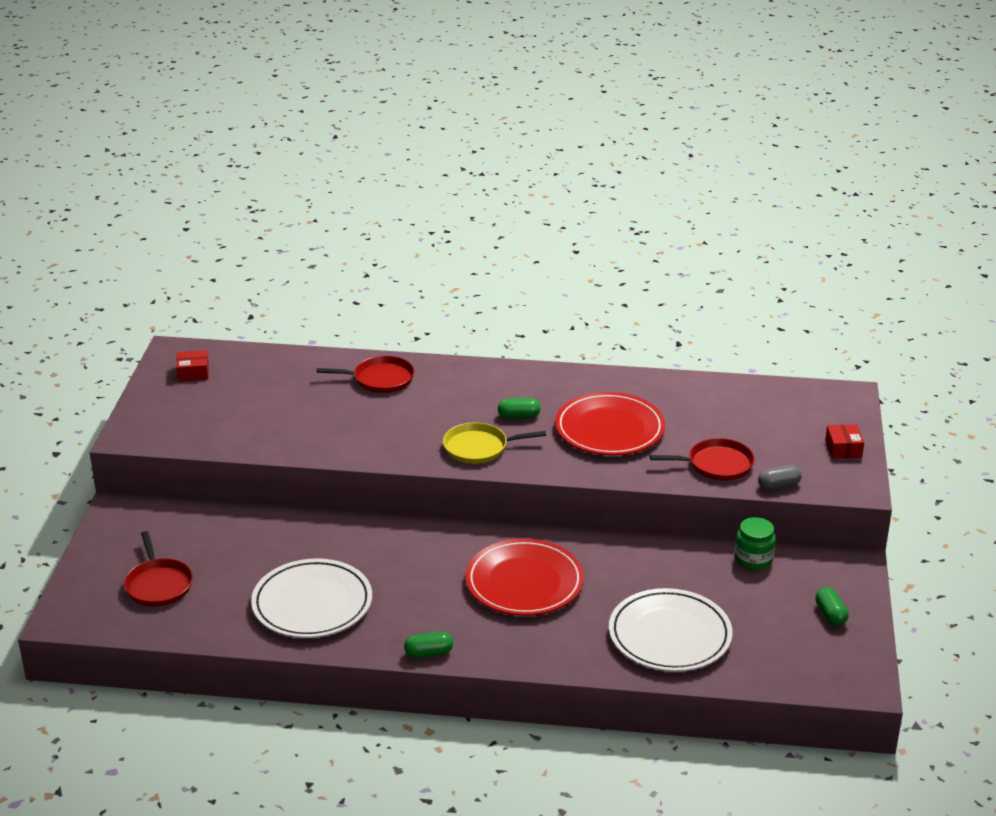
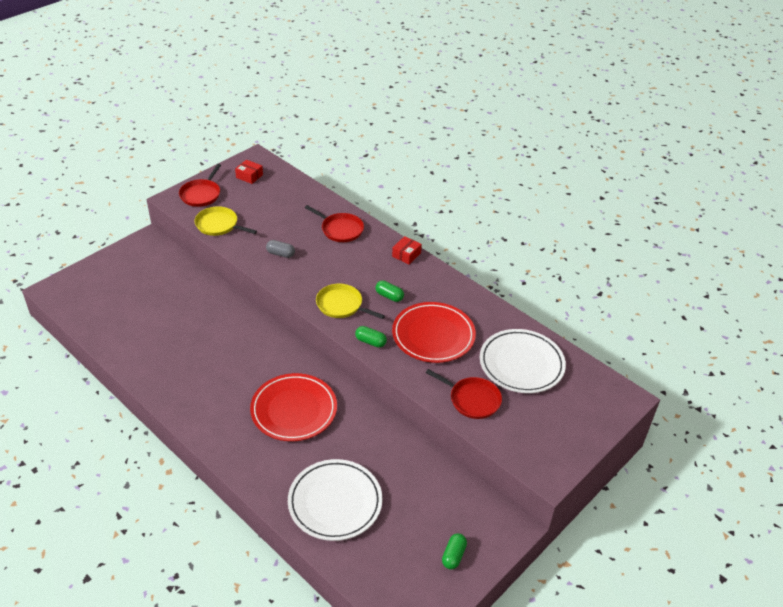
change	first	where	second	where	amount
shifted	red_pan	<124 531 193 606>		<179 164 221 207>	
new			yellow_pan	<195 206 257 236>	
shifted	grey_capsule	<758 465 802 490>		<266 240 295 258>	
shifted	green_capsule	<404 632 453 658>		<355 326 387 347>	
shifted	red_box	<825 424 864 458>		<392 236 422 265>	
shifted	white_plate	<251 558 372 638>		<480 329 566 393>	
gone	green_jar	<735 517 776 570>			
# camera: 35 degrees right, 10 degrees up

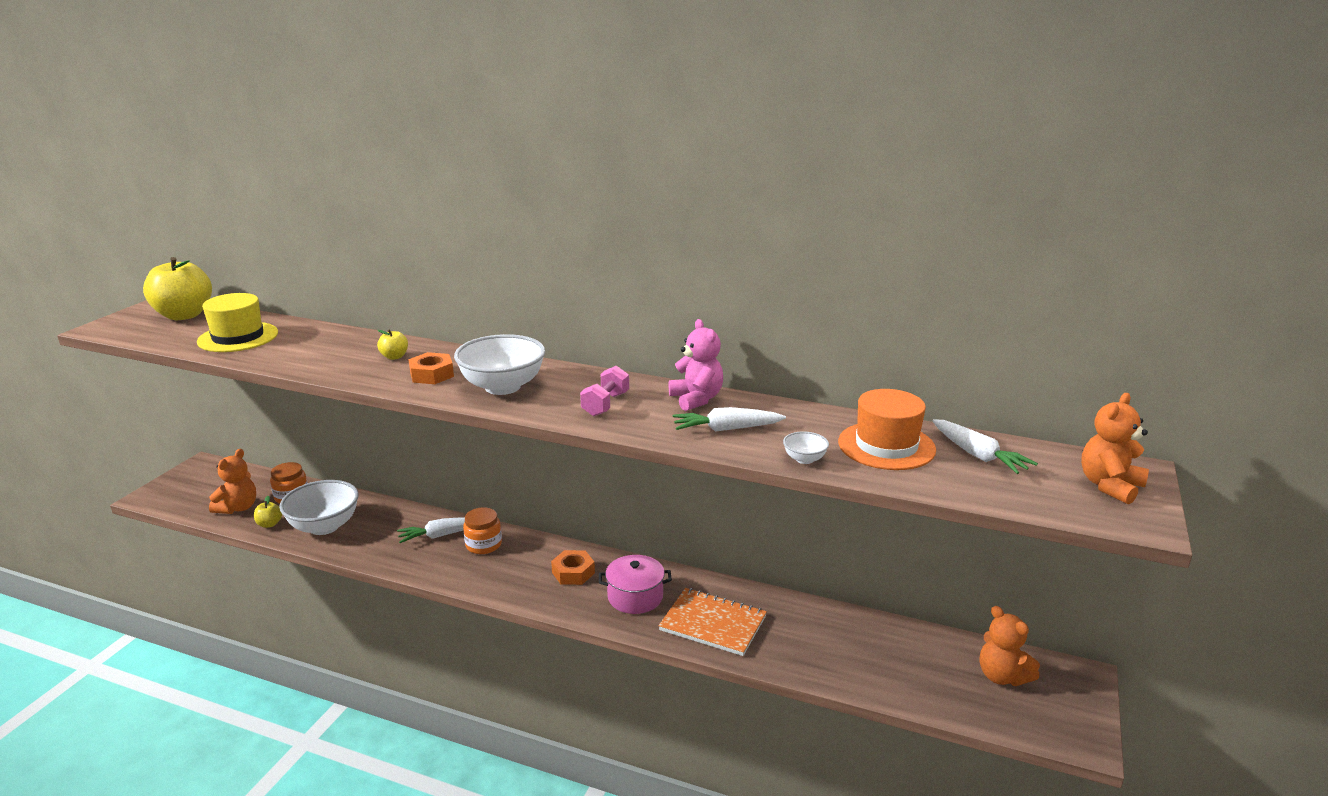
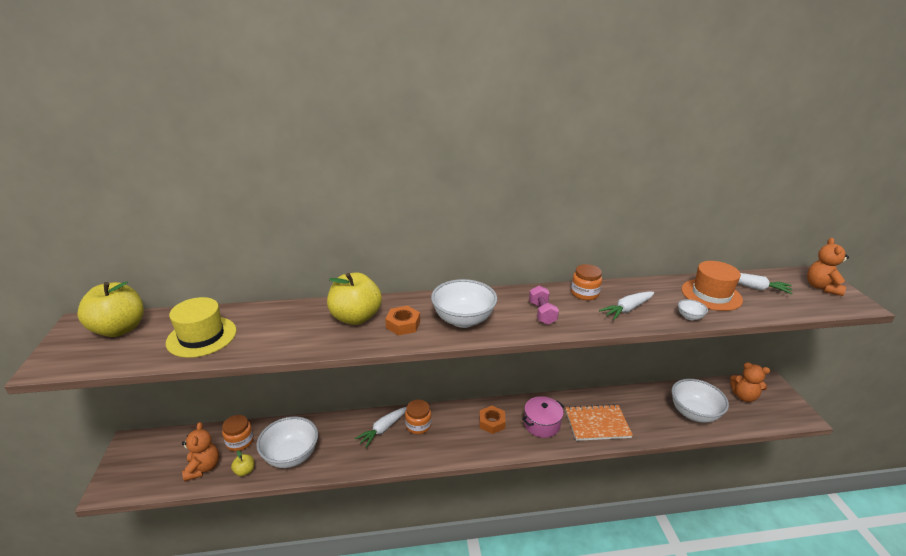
change	first	where	second	where	amount
scaled	yellow_apple	<377 329 408 360>		<327 272 382 325>	x2.28
swapped	pink_teddy_bear	<669 319 723 411>	orange_jar	<571 264 602 300>	
new			white_bowl	<671 379 729 423>	
# camera: 30 degrees left, 5 degrees up

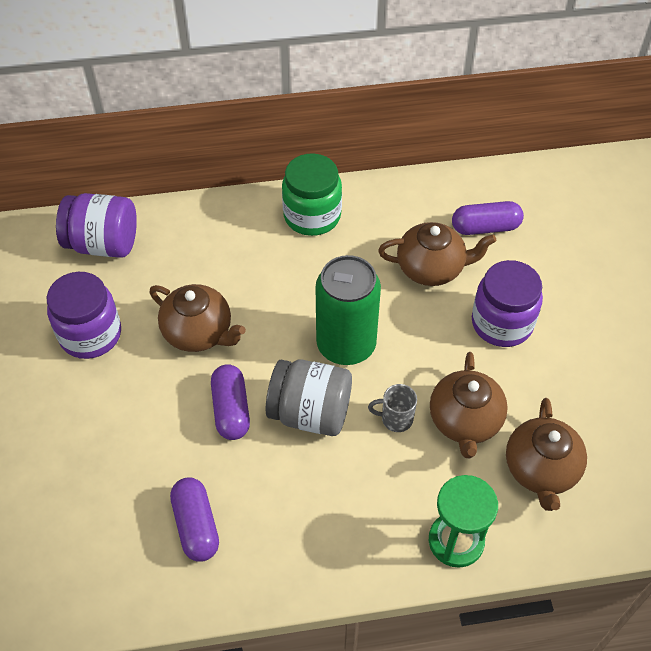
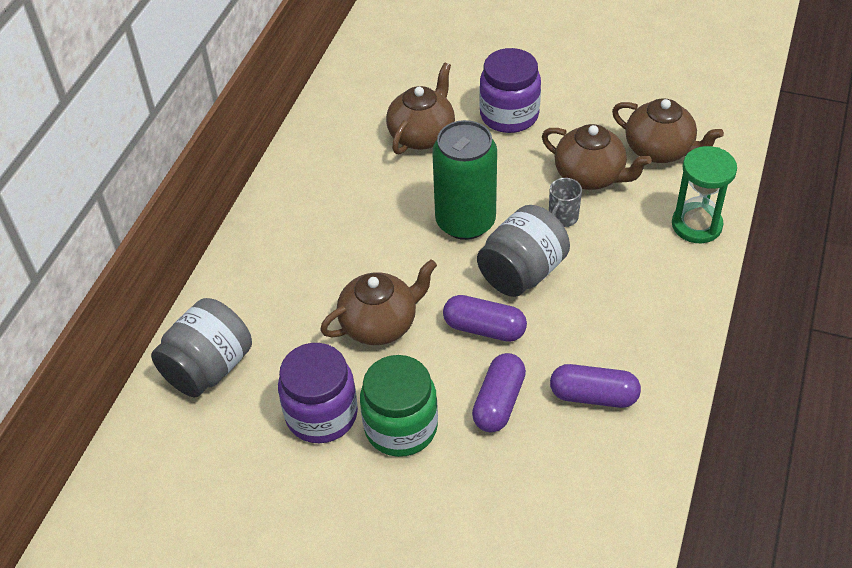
change	first	where	second	where	amount
repainted	purple_jar	<56 193 137 258>	grey_jar	<151 298 252 398>	
shifted	green_jar	<282 153 342 236>		<360 355 438 457>	
shifted	purple_capsule	<452 201 524 235>		<472 353 526 432>	
# camera: 60 degrees left, 5 degrees down

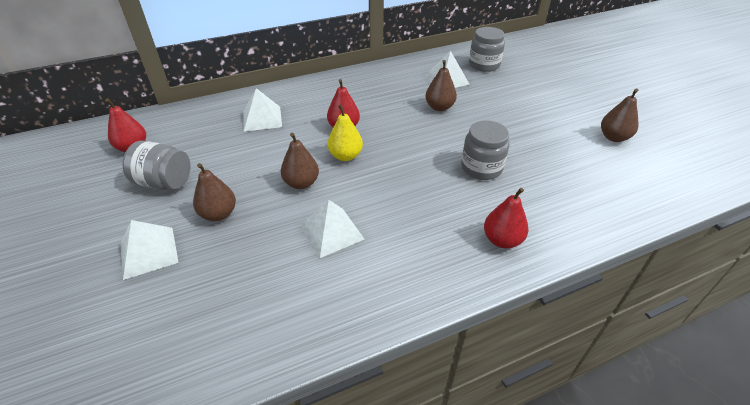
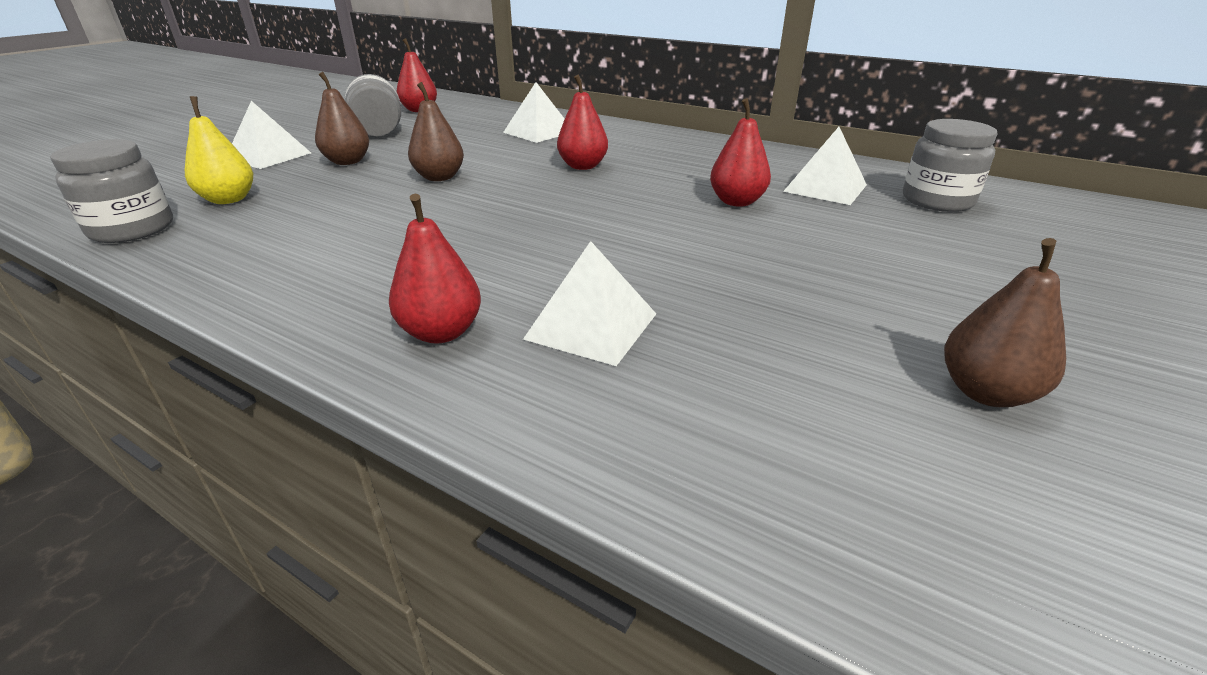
change	first	where	second	where	amount
shifted	grey_jar	<461 120 510 180>		<50 139 173 243>	
shifted	yellow_pear	<327 104 363 161>		<185 96 253 204>	
shifted	white_pyramid	<300 200 365 258>		<523 241 656 366>	
repainted	brown_pear	<425 60 457 111>	red_pear	<710 98 771 207>	
# camera: 55 degrees right, 10 degrees down

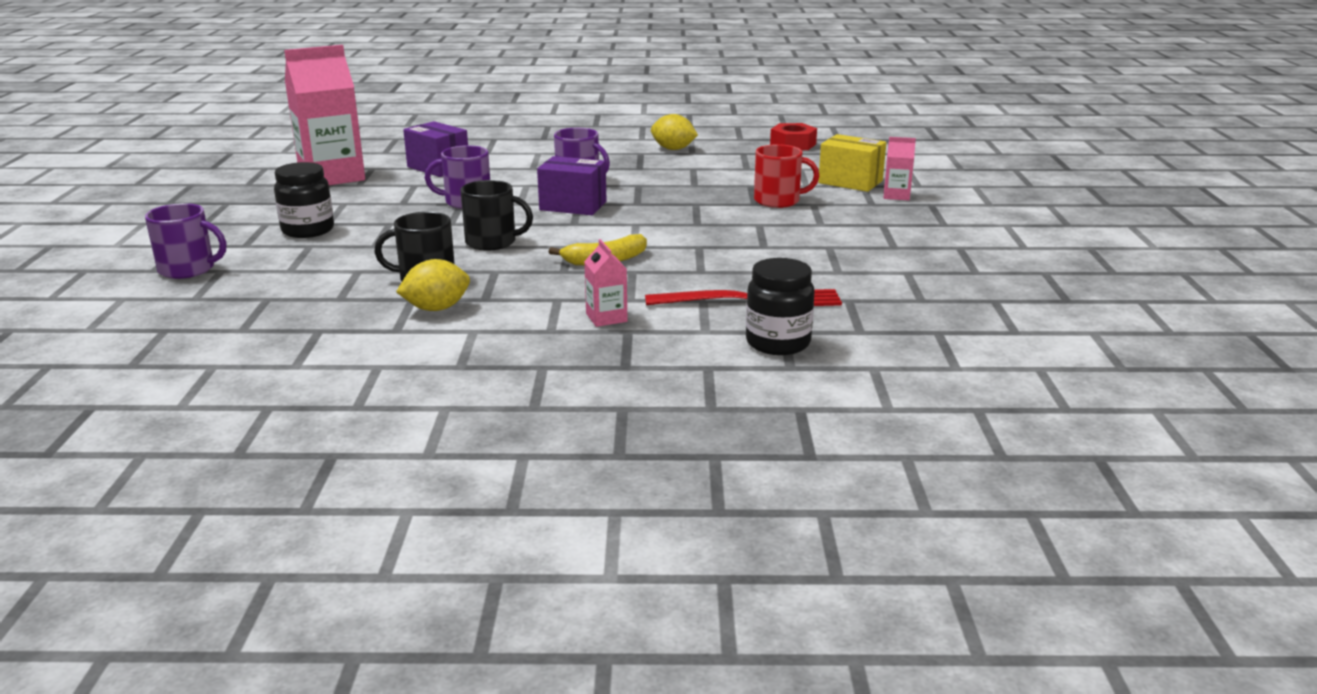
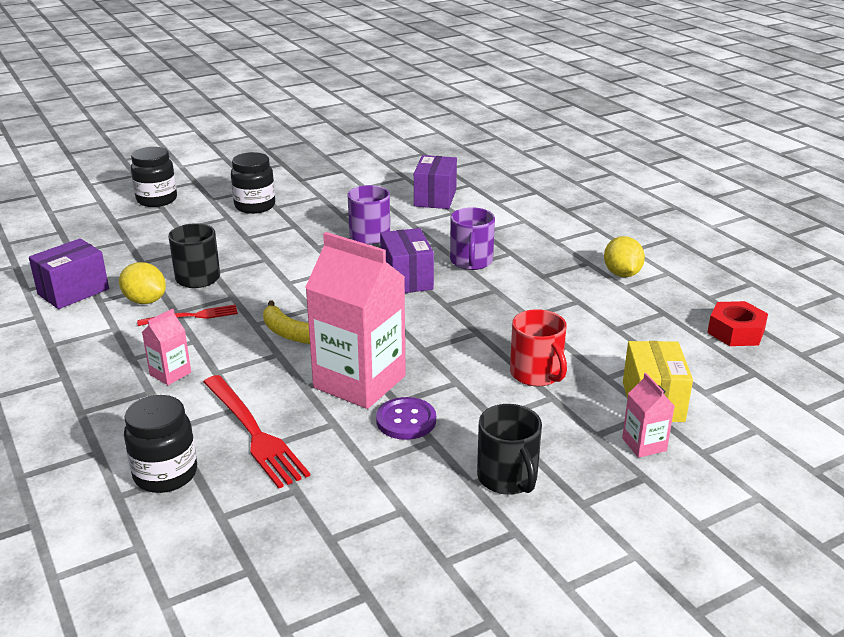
change	first	where	second	where	amount
new			purple_box	<29 238 109 309>	
swapped	purple_mug	<145 203 226 279>	black_jar	<131 147 177 207>	
new			red_fork	<137 305 238 326>	
shifted	pink_carton	<284 45 365 185>		<305 232 406 409>	
new			purple_button	<376 397 436 440>	
shifted	black_mug	<460 180 533 251>		<477 404 542 495>	
# camera: 60 degrees right, 5 degrees up

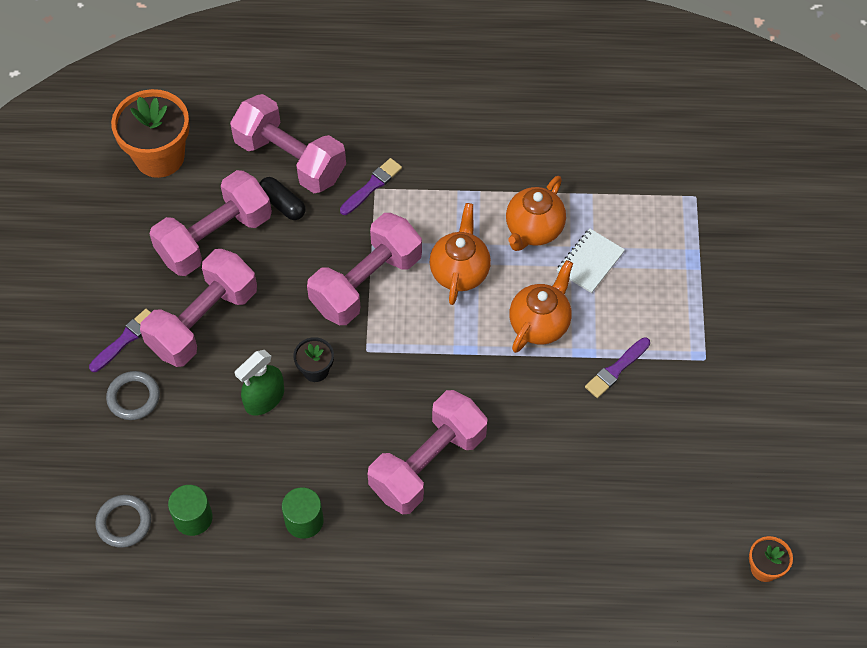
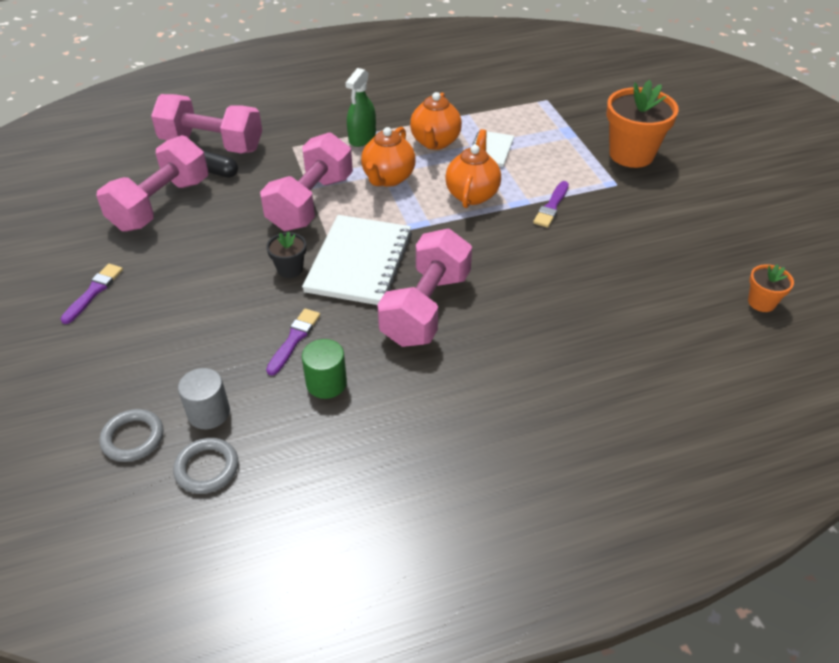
change	first	where	second	where	amount
shifted	grey_ring	<106 371 160 420>		<173 438 238 494>	
repainted	green_cylinder	<168 485 213 536>	grey_cylinder	<178 368 230 429>	
shifted	purple_brush	<340 158 402 215>		<266 308 320 376>	
new			white_notebook	<302 215 412 305>	
shifted	green_spray_bottle	<235 350 284 415>		<345 68 376 147>	
rotated	orange_teapot	<430 203 491 305>		<361 127 416 187>	150 degrees counterclockwise
shifted	orange_flower_pot	<111 89 190 178>		<606 80 679 168>	
gone	pink_dumbbell	<140 249 257 367>			
# camera: 20 degrees left, 15 degrees down

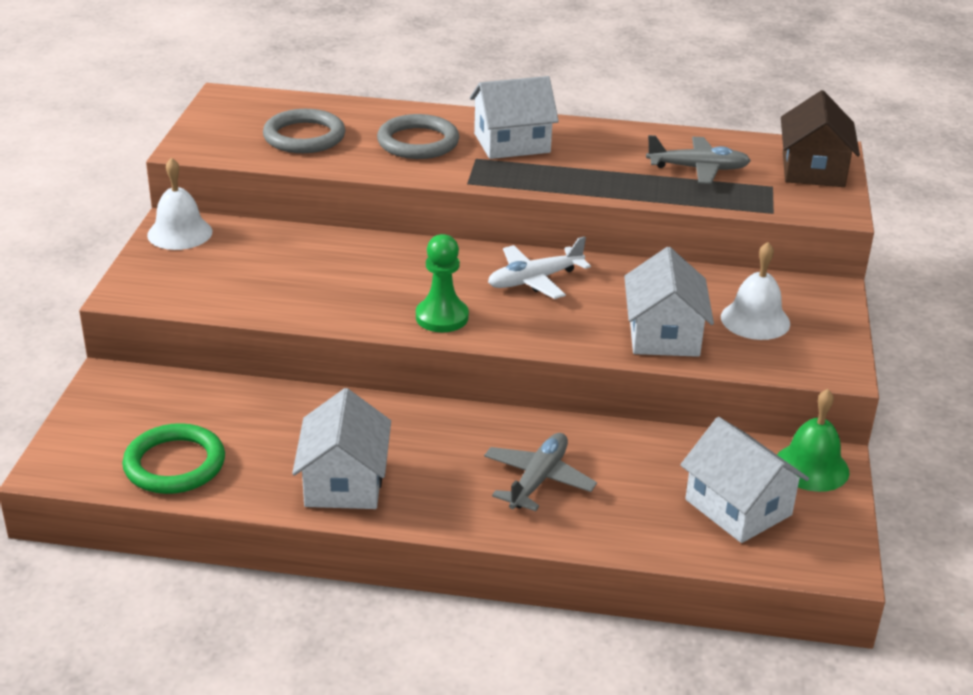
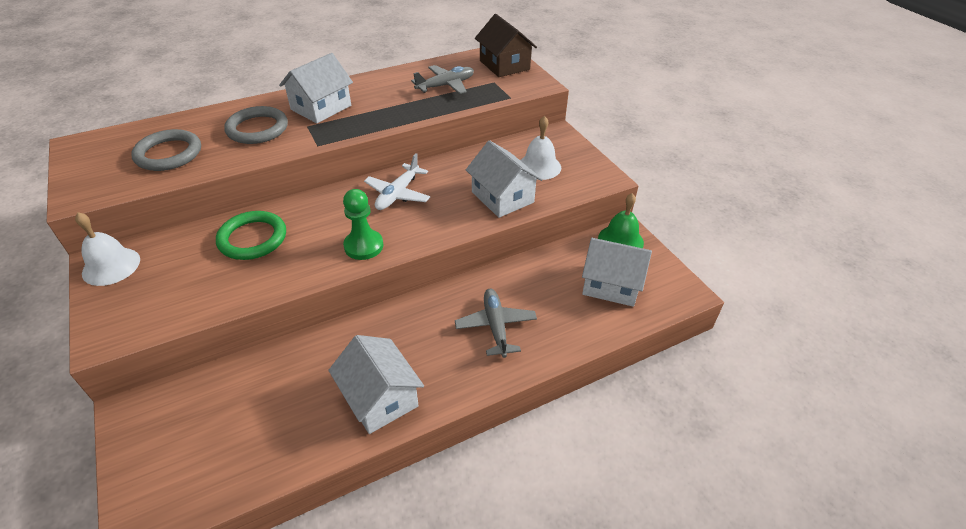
change	first	where	second	where	amount
shifted	green_ring	<122 423 225 494>		<216 211 286 260>	
# camera: 35 degrees left, 10 degrees up

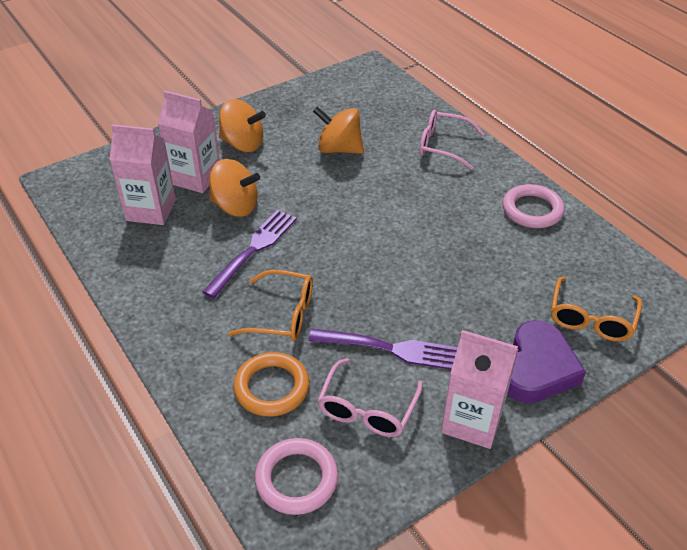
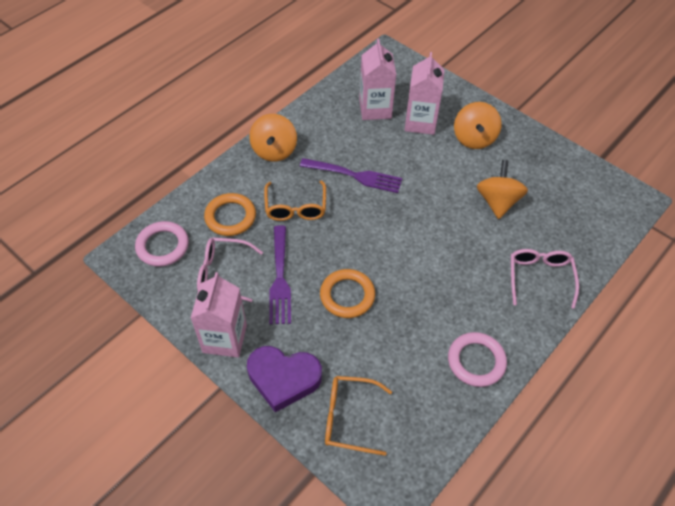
change	first	where	second	where	amount
shifted	orange_spinning_top	<209 159 260 217>		<249 114 297 162>	
new			orange_ring	<320 269 375 318>	
# camera: 75 degrees right, 10 degrees up

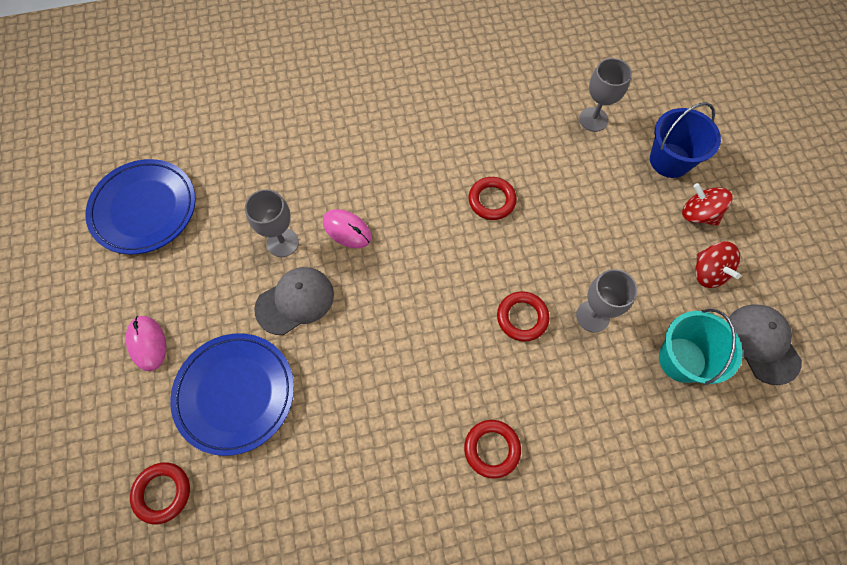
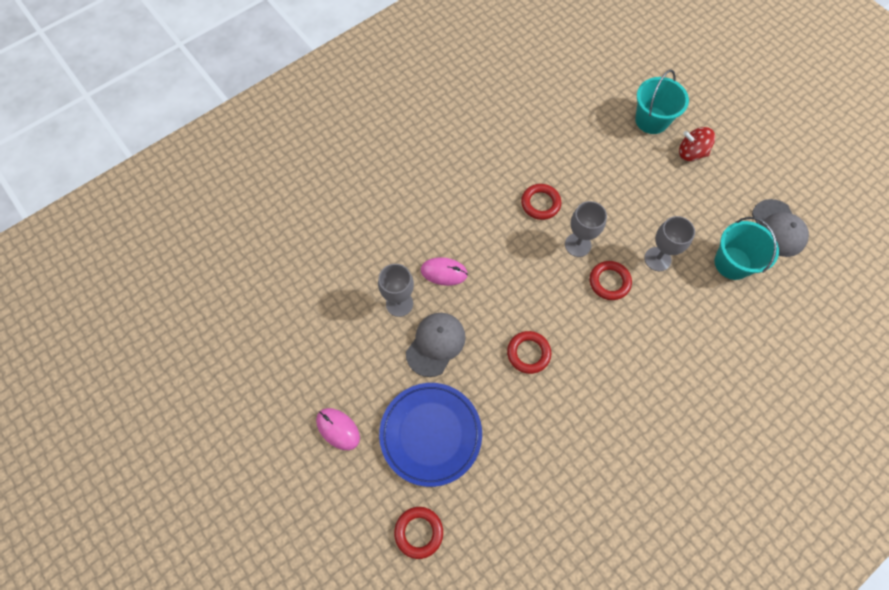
change	first	where	second	where	amount
shifted	red_ring	<464 420 521 479>		<507 331 551 374>	
shifted	grey_goblet	<579 58 632 132>		<565 201 607 257>	
repainted	blue_bucket	<650 102 721 178>	turquoise_bucket	<635 70 689 134>	
rotated	grey_cap	<727 304 802 385>		<752 199 809 257>	150 degrees counterclockwise
gone	blue_plate	<85 159 196 255>			
gone	red_spinning_top	<695 242 741 288>			
# camera: 25 degrees left, 0 degrees up

